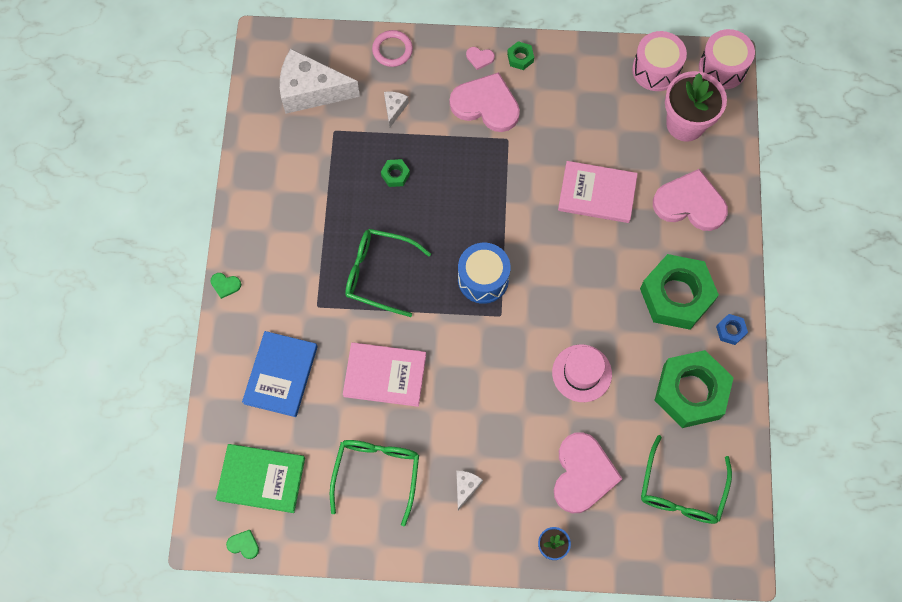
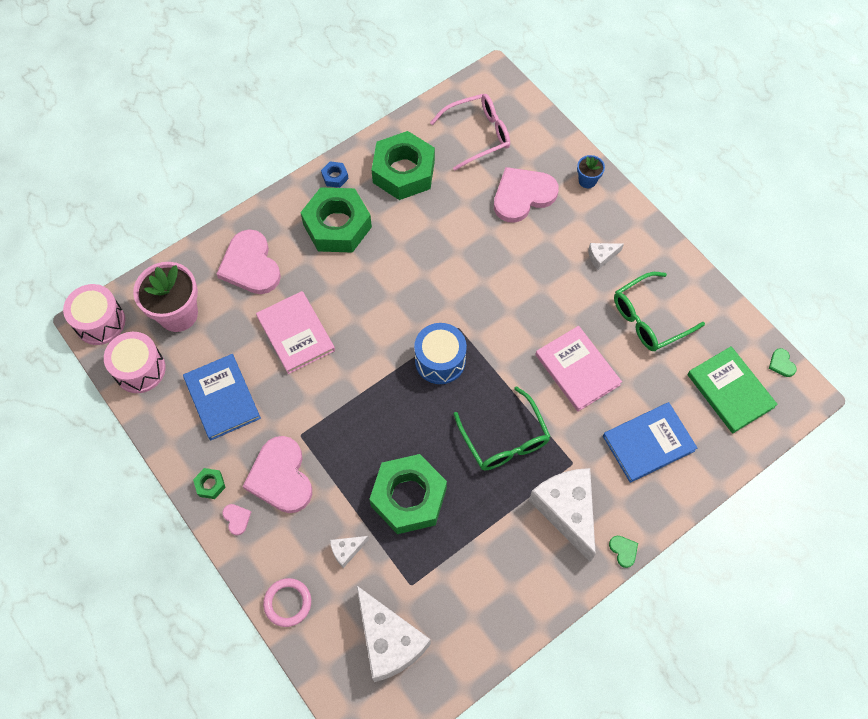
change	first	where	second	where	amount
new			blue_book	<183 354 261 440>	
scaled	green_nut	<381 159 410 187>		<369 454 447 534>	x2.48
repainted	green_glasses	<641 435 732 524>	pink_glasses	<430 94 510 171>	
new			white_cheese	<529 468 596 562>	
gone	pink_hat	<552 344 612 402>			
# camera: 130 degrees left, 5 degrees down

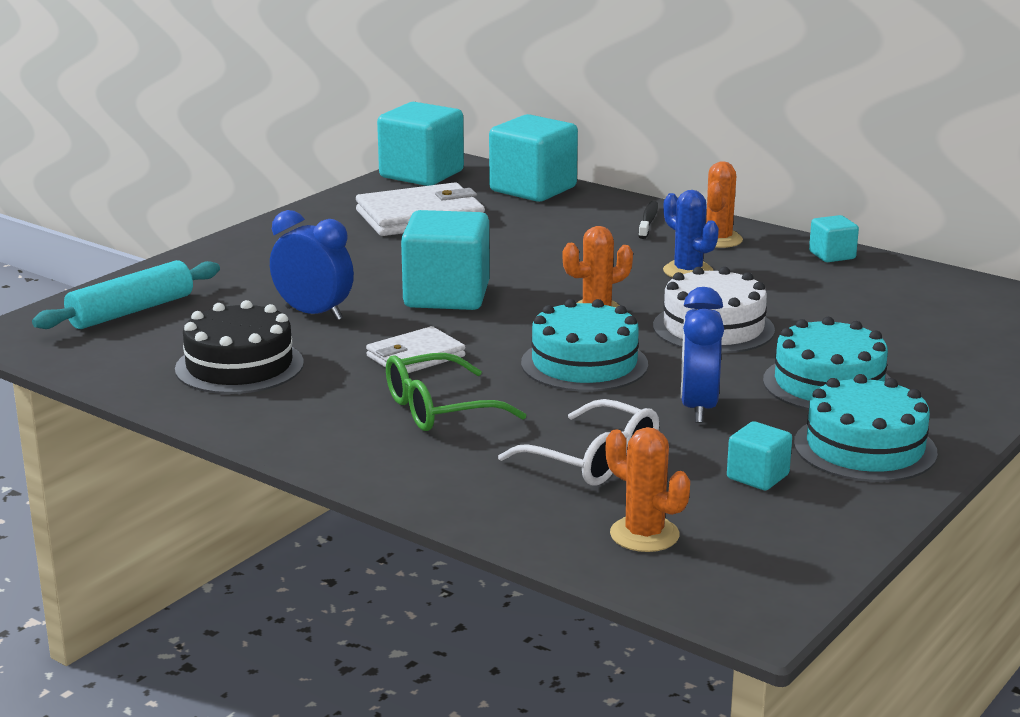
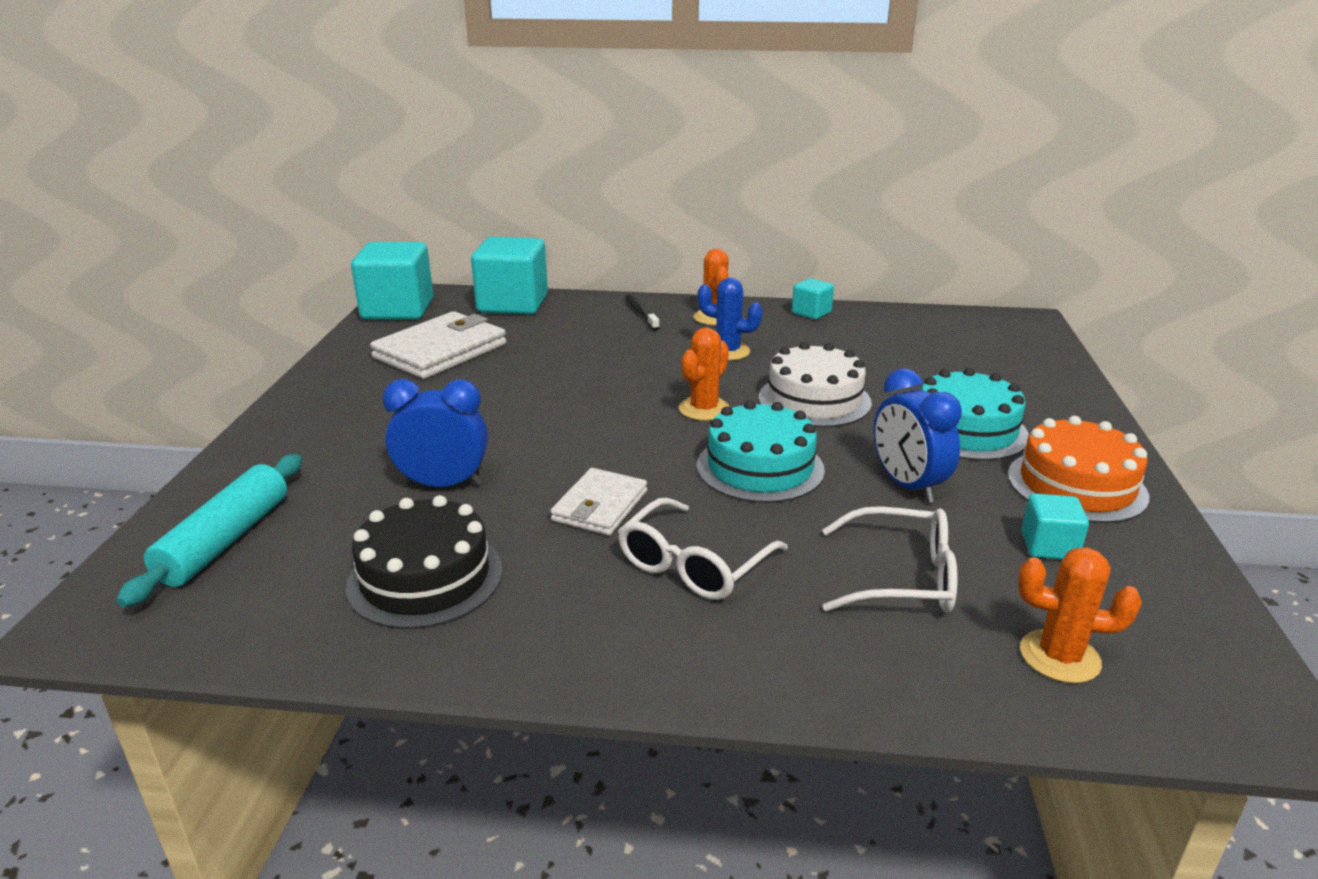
change	first	where	second	where	amount
repainted	green_glasses	<386 353 527 431>	white_glasses	<618 497 788 600>	
repainted	turquoise_cake	<794 374 938 482>	orange_cake	<1008 416 1149 523>	
gone	turquoise_cube	<401 210 490 310>			
# camera: 30 degrees left, 5 degrees up

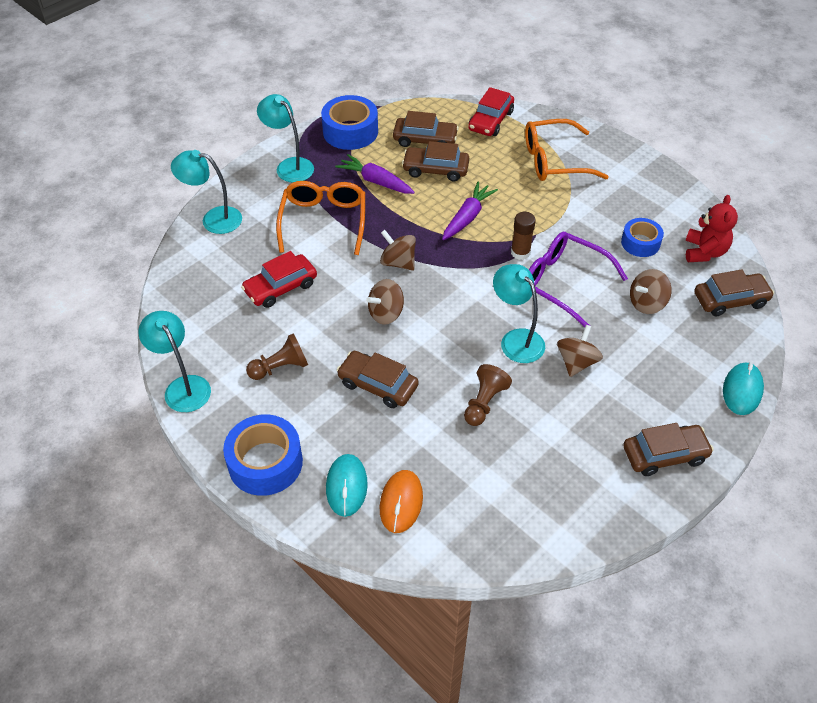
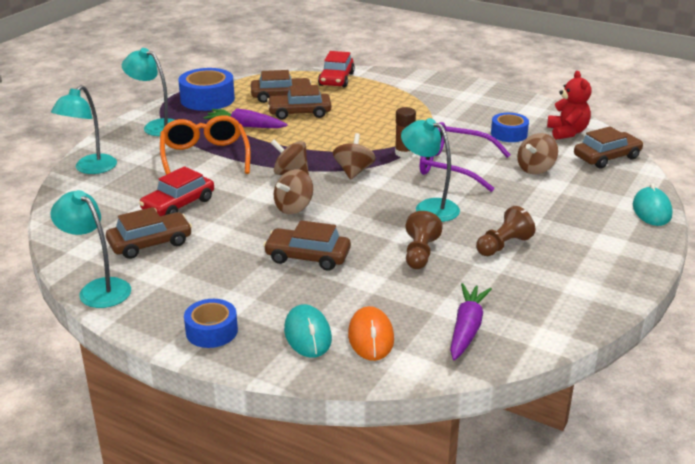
change	first	where	second	where	amount
rotated	turquoise_lamp	<171 150 242 234>		<51 85 117 174>	60 degrees counterclockwise
shifted	brown_car	<623 423 714 476>		<106 207 192 259>	
scaled	blue_tape	<223 415 303 496>		<184 299 238 348>	x0.62
shifted	brown_spinning_top	<557 325 603 377>		<333 133 376 180>	
shifted	purple_carrot	<442 182 498 240>		<450 283 492 361>	
shifted	brown_pawn	<246 333 308 380>		<476 206 535 256>	
gone	orange_glasses	<525 119 609 181>			
# camera: 15 degrees left, 20 degrees down

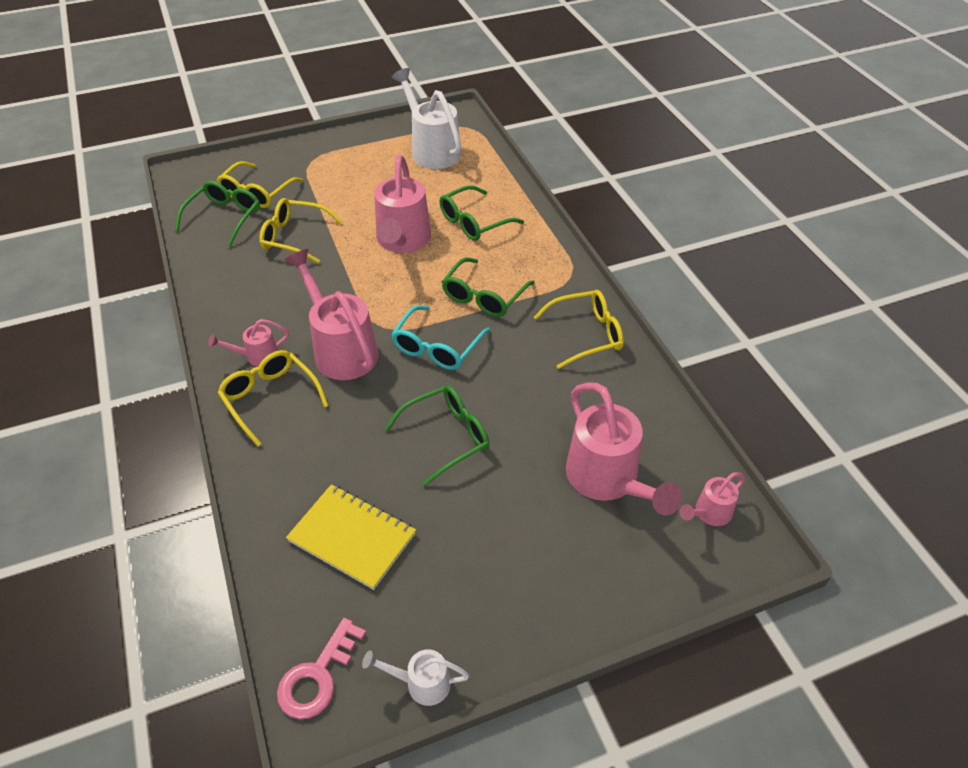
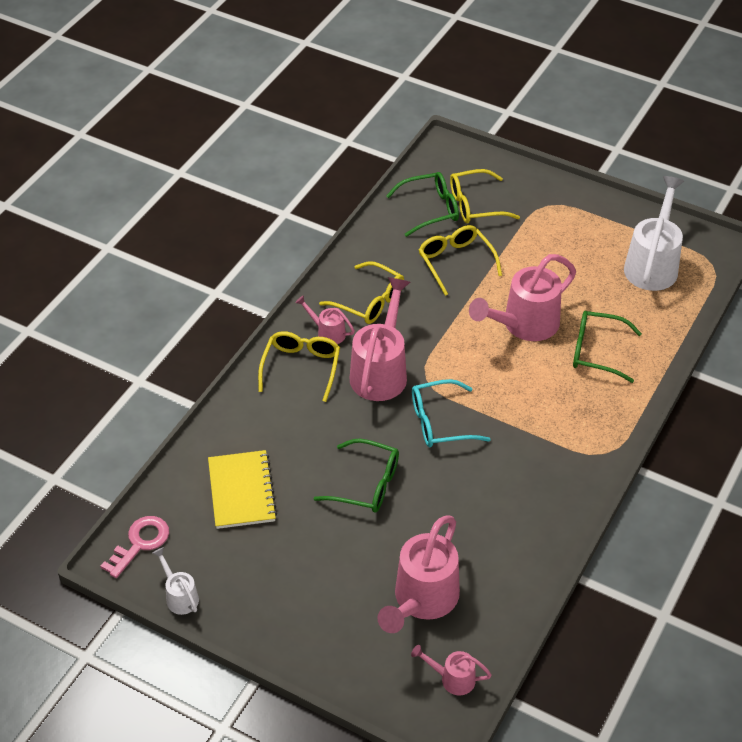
change	first	where	second	where	amount
rotated	pink_key	<277 618 366 719>		<100 516 169 578>	135 degrees clockwise
shifted	yellow_glasses	<534 290 624 369>		<319 261 404 324>	
gone	green_glasses	<442 257 535 317>			
# camera: 50 degrees right, 0 degrees up

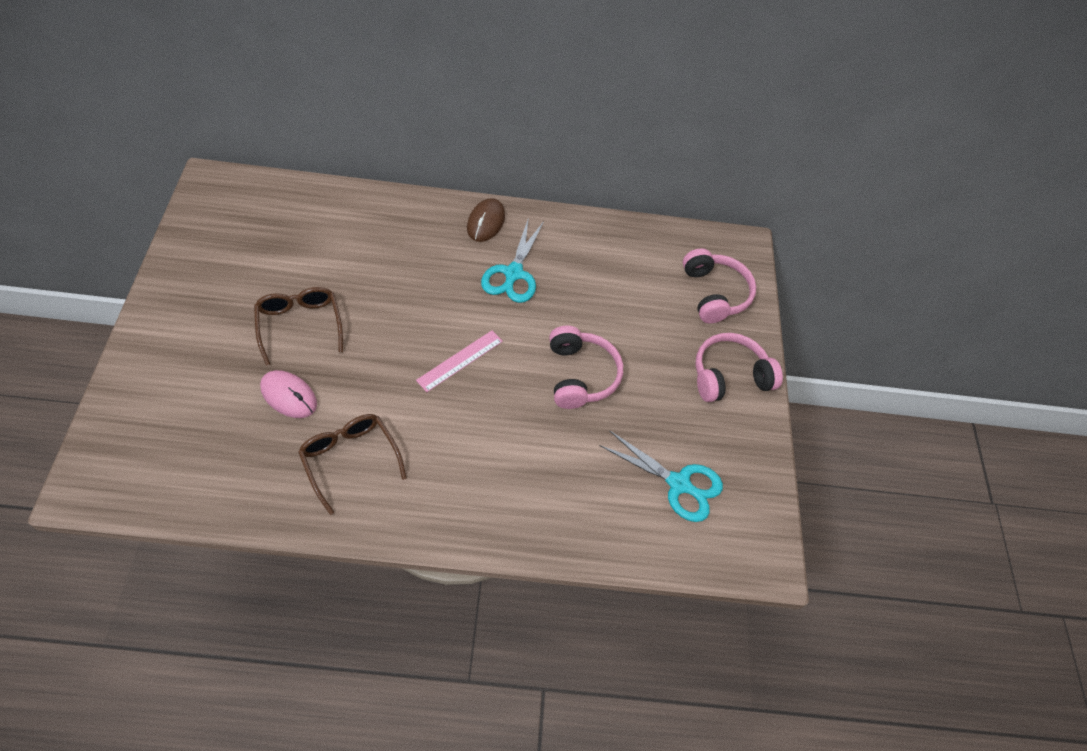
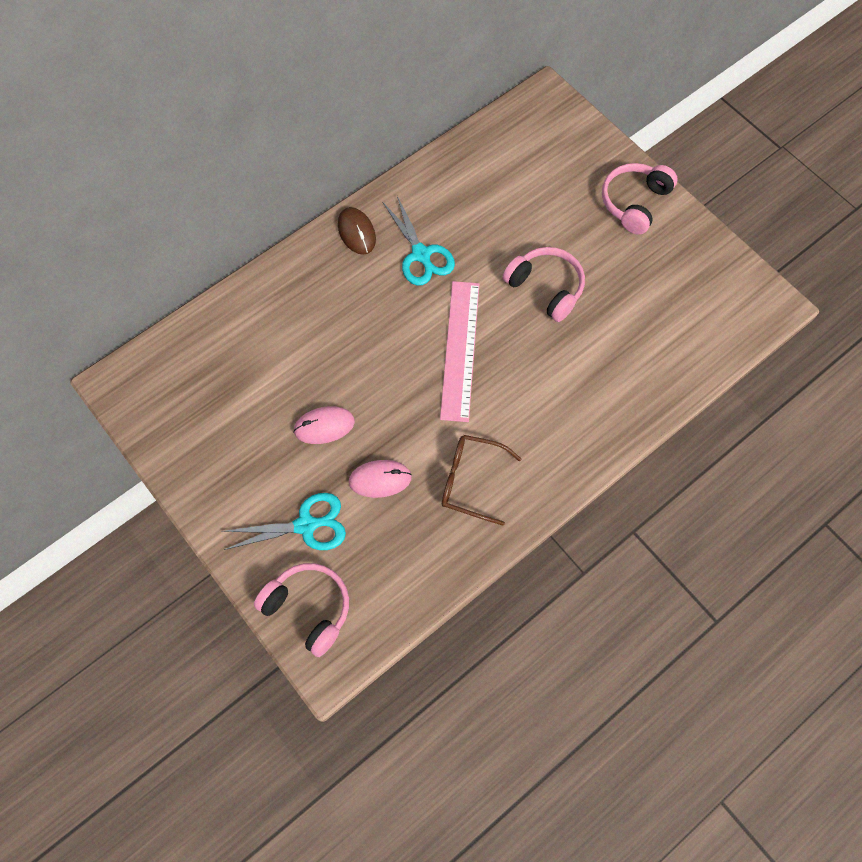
change	first	where	second	where	amount
shifted	turquoise_scissors	<599 430 723 522>		<221 493 346 550>	
shifted	pink_headphones	<683 248 756 323>		<254 563 349 657>	
swapped	brown_glasses	<254 287 343 366>	pink_mouse	<293 406 355 444>	
scaled	pink_ruler	<416 330 503 392>		<440 281 479 422>	x1.70
# camera: 35 degrees left, 10 degrees up

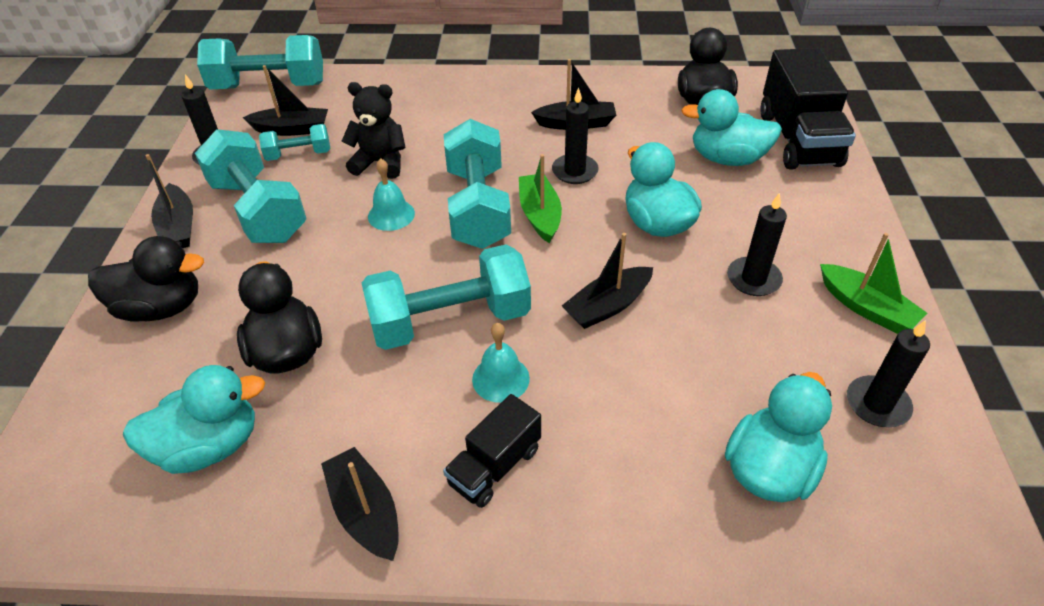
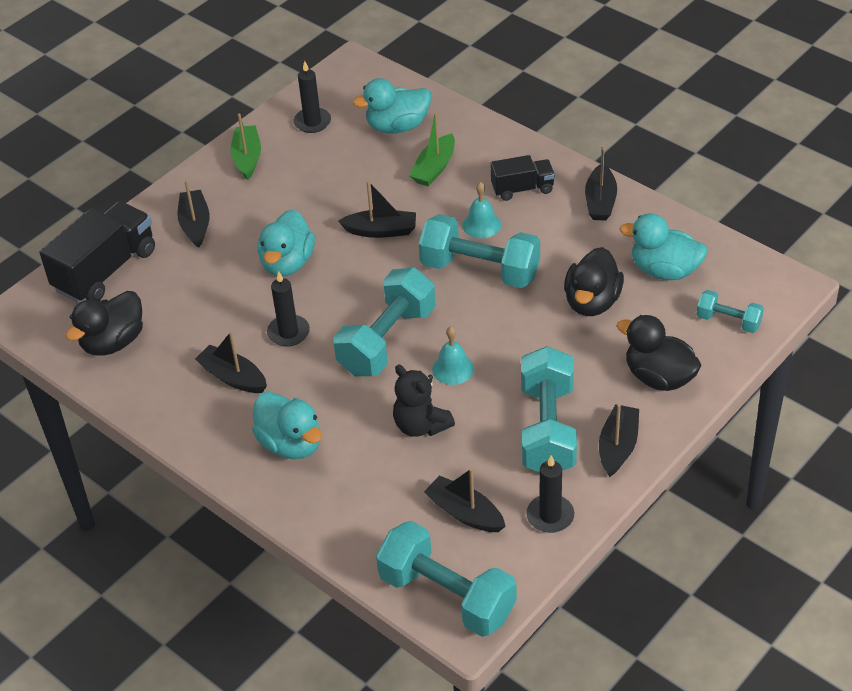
change	first	where	second	where	amount
new			black_boat	<178 180 210 248>	
shifted	turquoise_duck	<681 89 782 166>		<252 392 322 459>	
shifted	green_boat	<519 154 562 243>		<409 113 455 186>	
shifted	turquoise_dumbbell	<259 124 330 161>		<696 290 764 333>	
gone	black_candle	<727 193 787 296>			
# camera: 140 degrees left, 0 degrees up

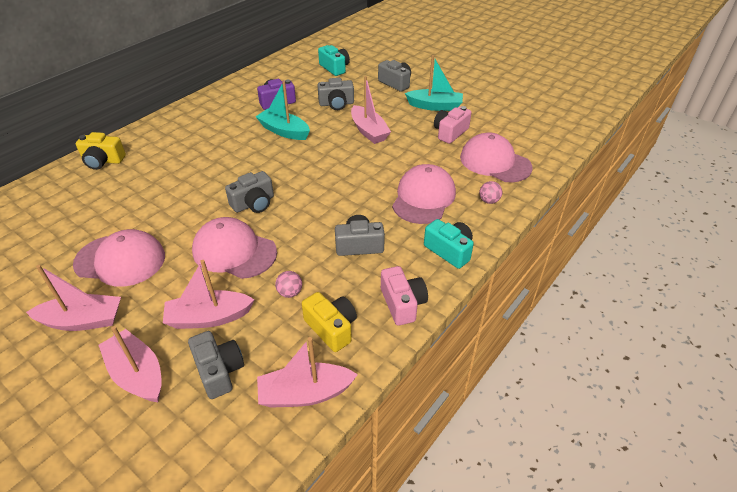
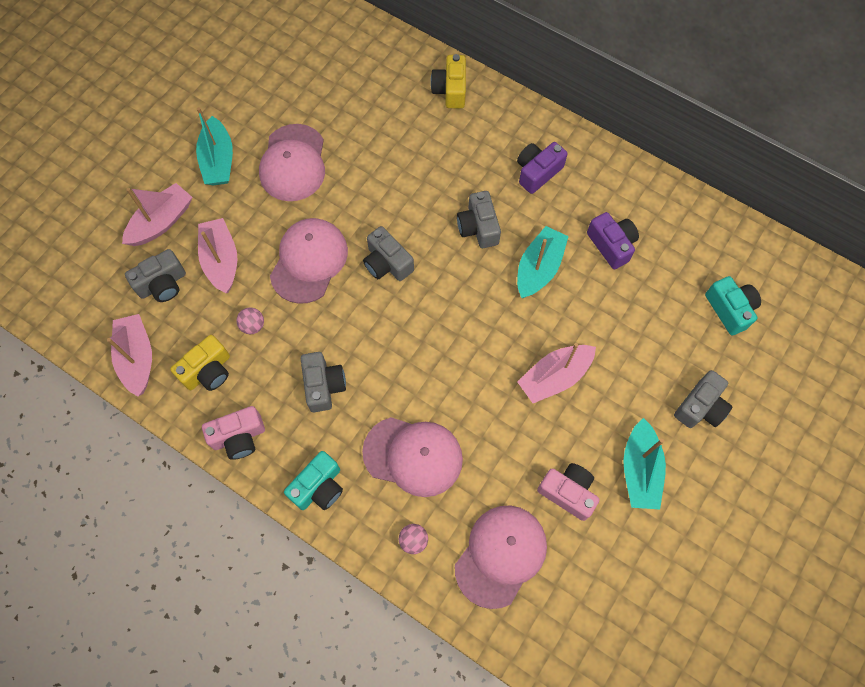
change	first	where	second	where	amount
repainted	pink_boat	<26 265 121 331>	turquoise_boat	<196 107 233 185>	
shifted	grey_camera	<317 78 354 110>		<457 191 501 248>	
new			purple_camera	<517 142 568 194>	
rotated	turquoise_camera	<318 45 350 76>		<705 276 761 335>	75 degrees counterclockwise
# camera: 85 degrees right, 25 degrees up

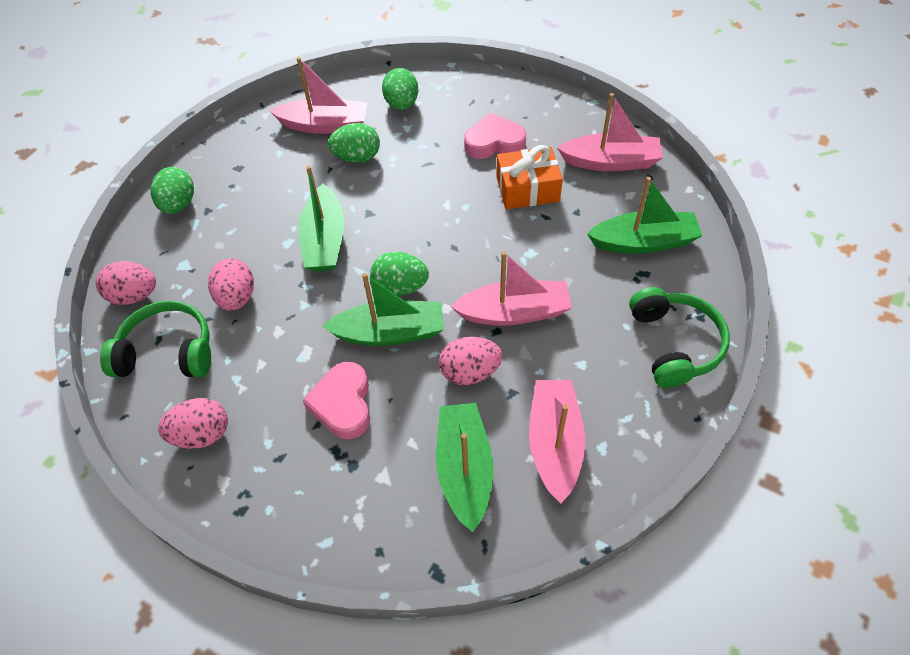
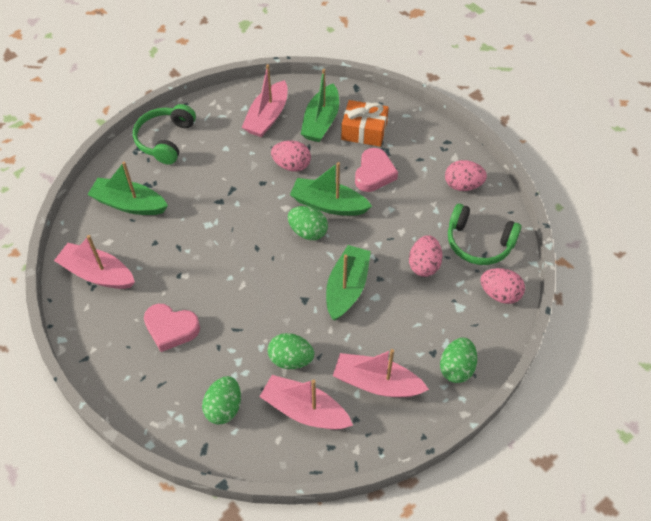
change	first	where	second	where	amount
shifted	pink_boat	<450 251 572 326>		<333 349 429 397>	
shifted	orange_gift	<496 145 563 210>		<341 100 389 147>	
# camera: 160 degrees left, 0 degrees up

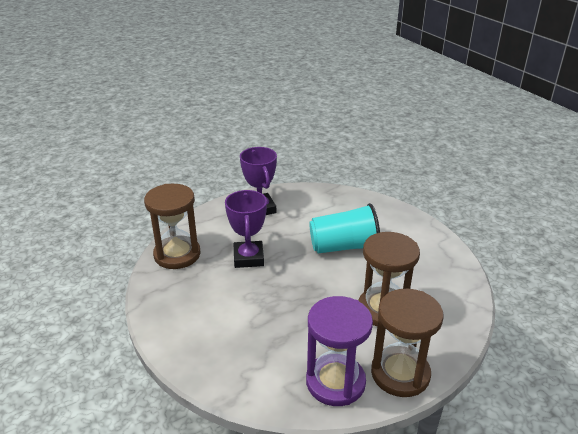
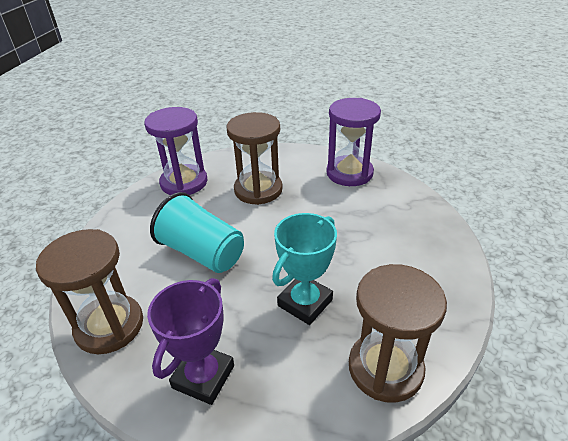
change	first	where	second	where	amount
shifted	brown_hourglass	<371 289 444 397>		<36 229 143 354>	
new			purple_hourglass	<144 107 207 195>	
repainted	purple_trophy	<225 190 267 268>	turquoise_trophy	<272 213 337 325>	
# camera: 135 degrees left, 5 degrees up

